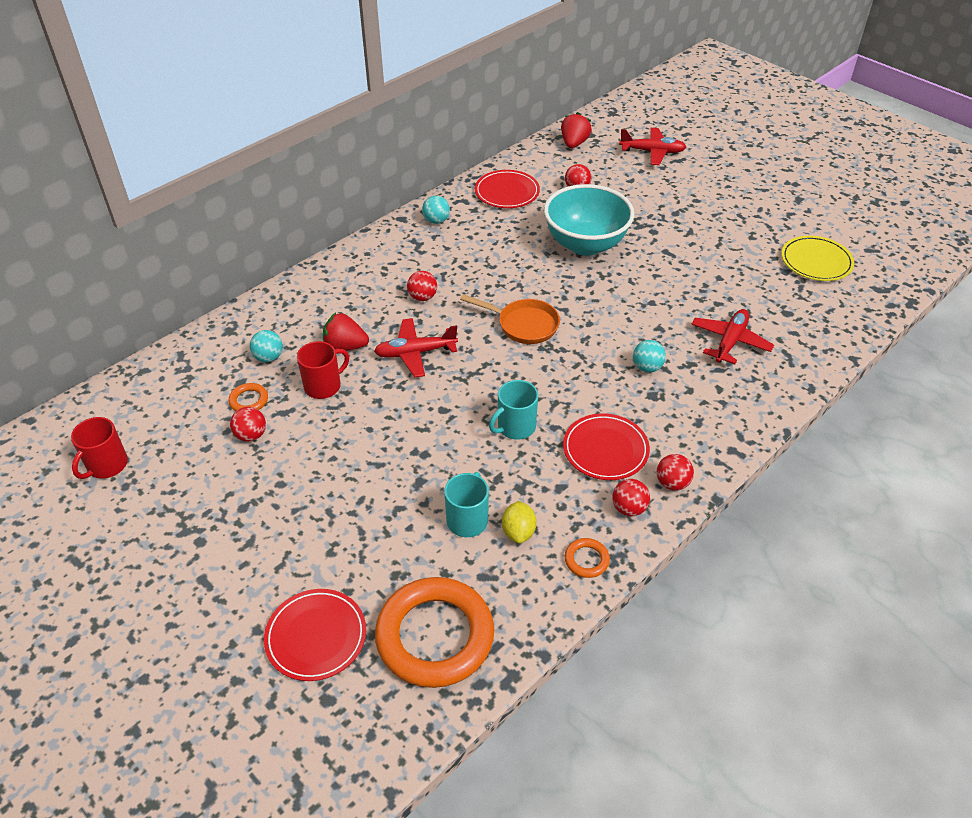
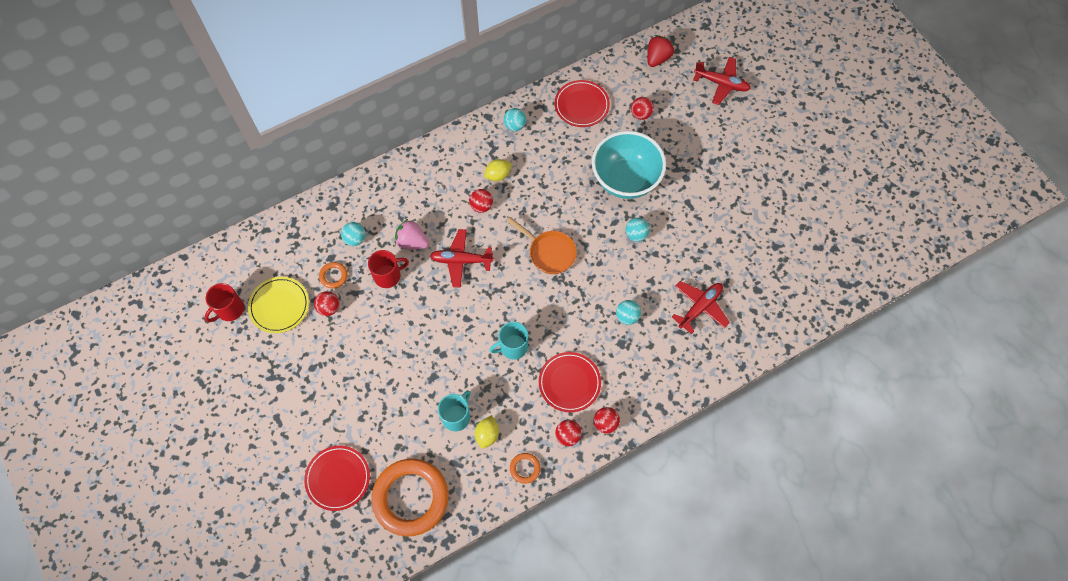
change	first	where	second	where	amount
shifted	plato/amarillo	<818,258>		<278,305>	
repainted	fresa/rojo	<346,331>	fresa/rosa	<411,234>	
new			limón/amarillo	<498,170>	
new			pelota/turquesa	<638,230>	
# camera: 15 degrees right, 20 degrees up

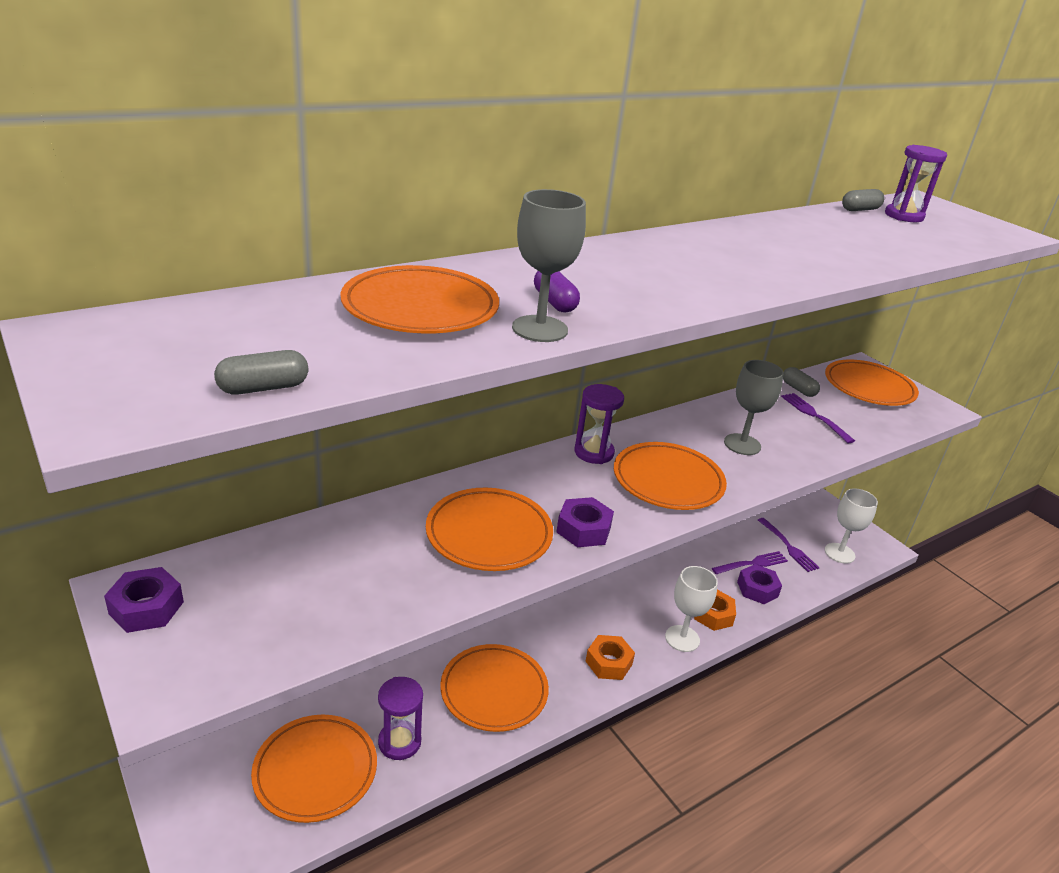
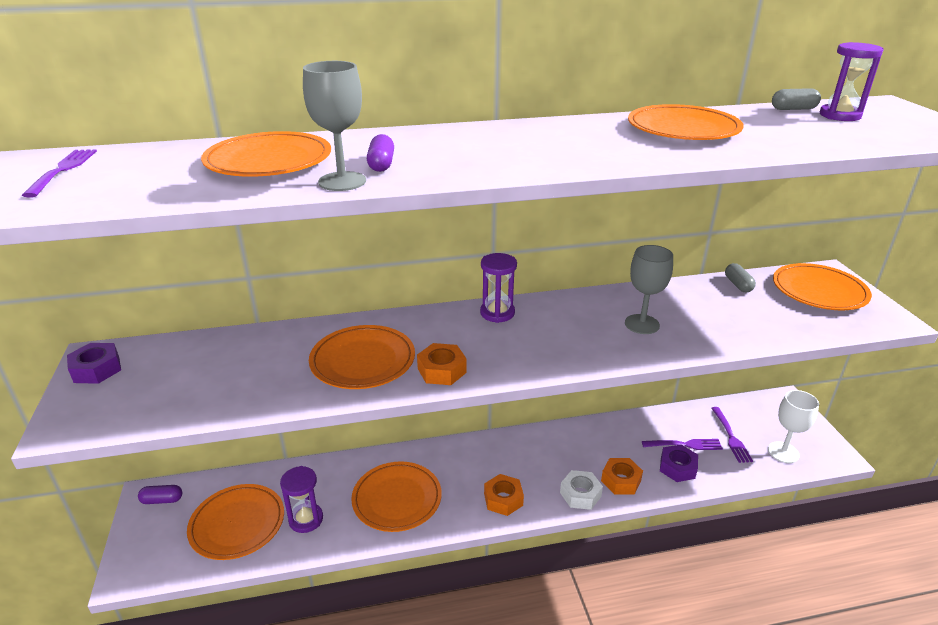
change	first	where	second	where	amount
gone	cápsula/gris	<261,372>			
shifted	tenedor/morado	<818,418>		<59,173>	
shifted	plato/naranja	<670,476>		<686,122>	
repainted	tuerca/morado	<585,522>	tuerca/naranja	<442,364>	
swapped	copa/blanco	<691,609>	tuerca/blanco	<581,490>	
new			cápsula/morado	<160,494>	
# camera: 25 degrees right, 0 degrees up

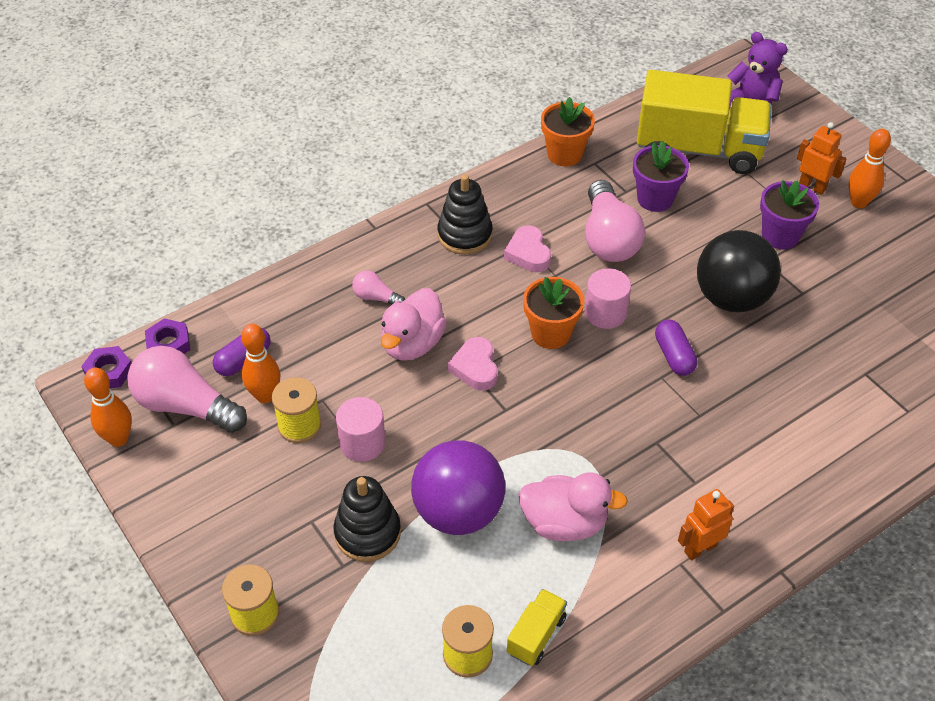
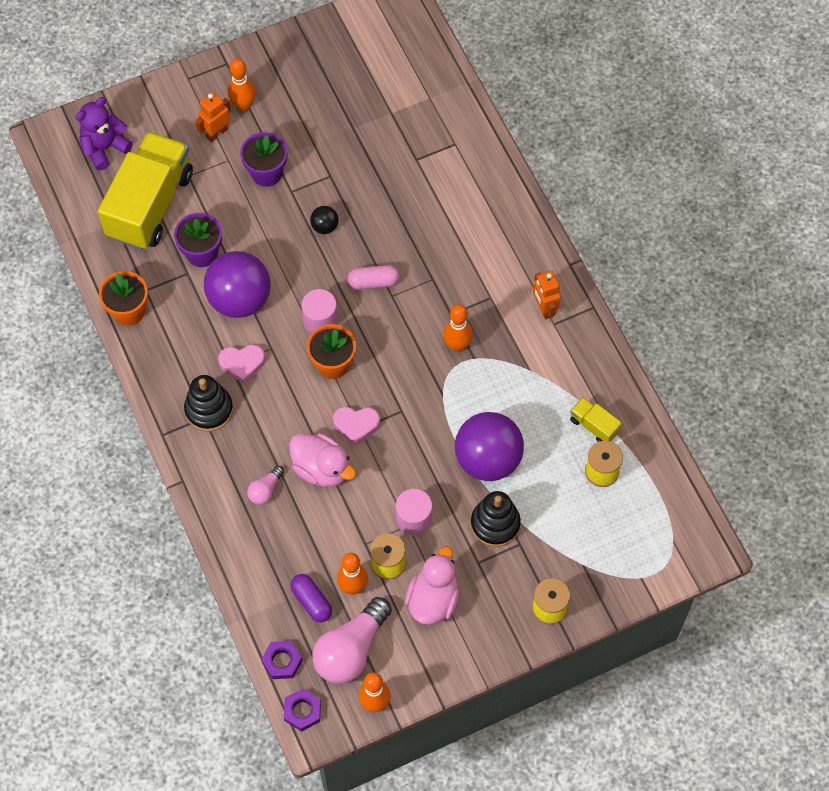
change	first	where	second	where	amount
swapped	bombilla/rosa	<615,221>	pelota/morado	<237,284>	
scaled	pelota/negro	<739,271>		<324,220>	x0.44
repainted	cápsula/morado	<676,347>	cápsula/rosa	<373,277>	
shifted	pato/rosa	<573,506>		<432,585>	
new			bolo/naranja	<458,328>	
# camera: 80 degrees left, 15 degrees up

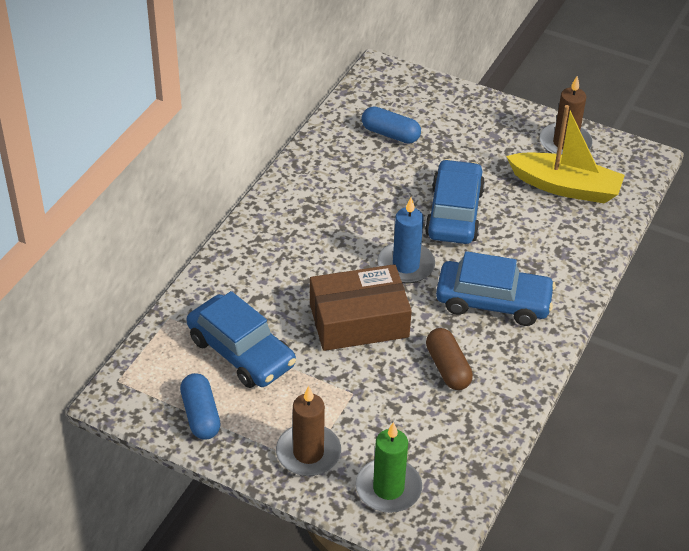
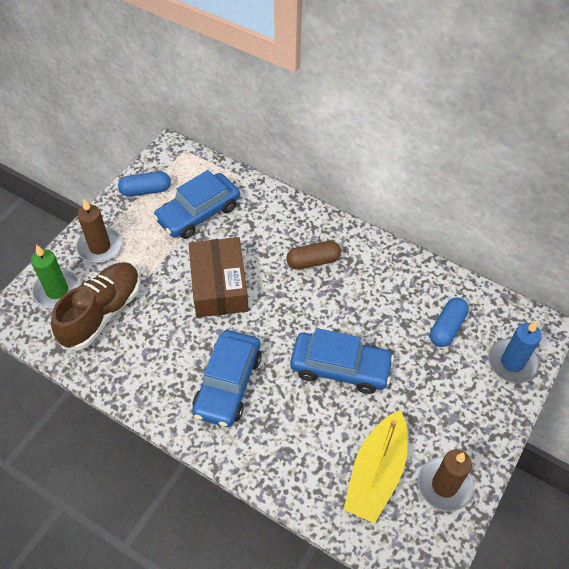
change	first	where	second	where	amount
shifted	vela/azul	<406,240>		<515,352>	
shifted	cápsula/marrón	<449,359>		<313,255>	
new			zapato/marrón	<95,306>	
# camera: 95 degrees right, 10 degrees up

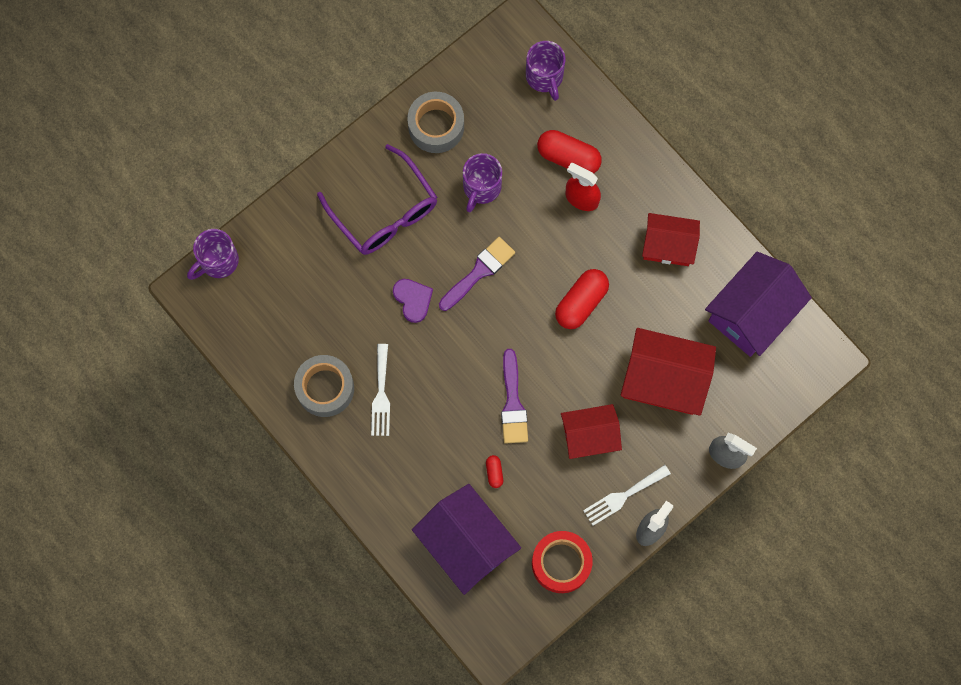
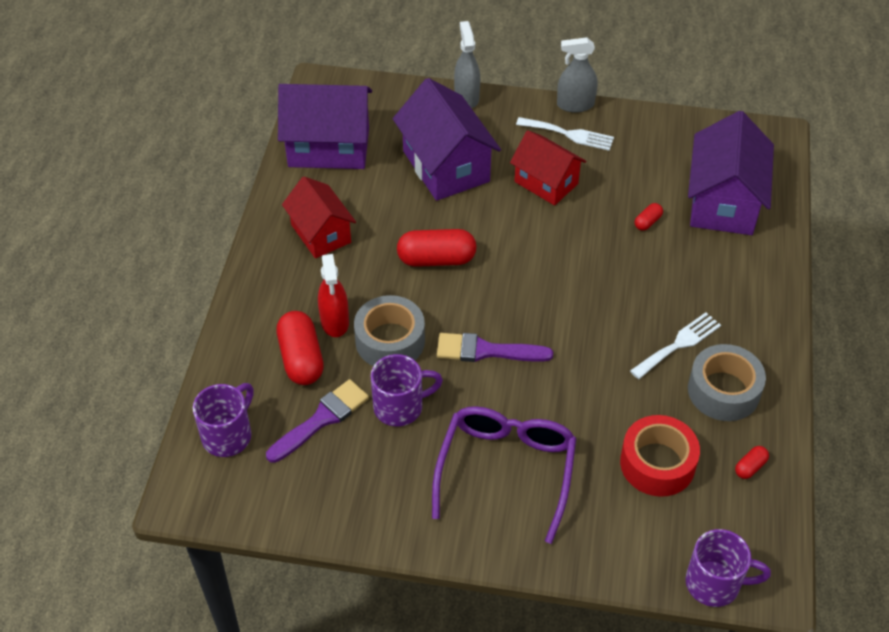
change	first	where	second	where	amount
shifted	cinta adhesiva/gris	<435,122>		<389,330>	
gone	corazón/morado	<413,301>			
repainted	casa/rojo	<668,372>	casa/morado	<447,139>	
shifted	pincel/morado	<514,396>		<317,421>	
shifted	cinta adhesiva/rojo	<562,562>		<660,456>	
new			cápsula/rojo	<752,462>	
# camera: 130 degrees left, 25 degrees down

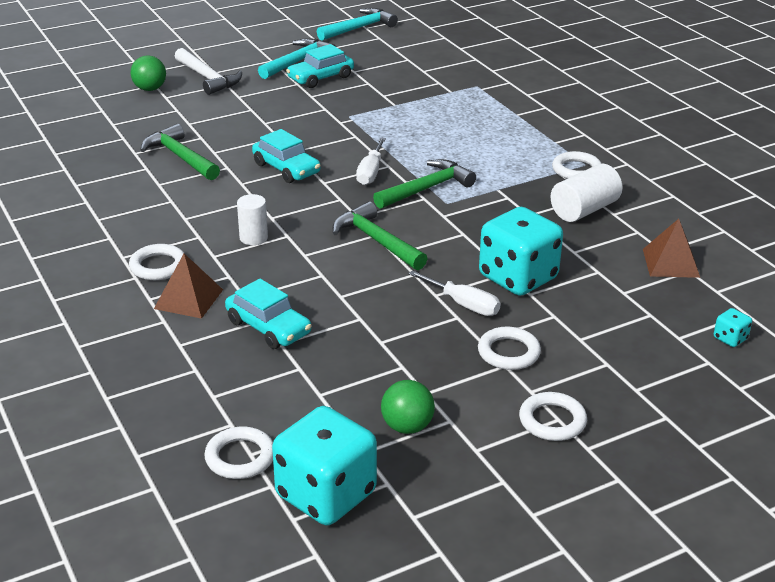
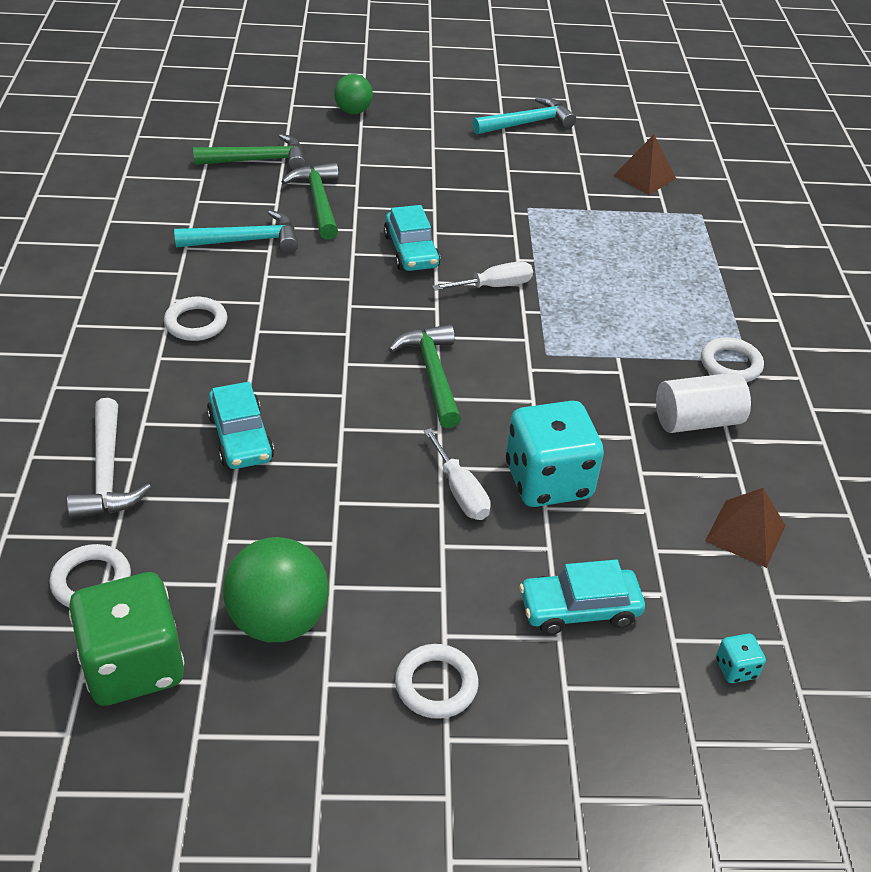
change	first	where	second	where	amount
shifted	martillo/turquesa	<357,24>		<236,231>	
shifted	coche/turquesa	<320,66>		<582,597>	
shifted	martillo/blanco	<208,71>		<109,458>	
rotated	destornillador/blanco	<371,161>		<482,276>	150 degrees counterclockwise
shifted	martillo/verde	<424,184>		<249,152>	
gone	cilindro/blanco	<252,219>			
shifted	pirámide/marrón	<188,286>		<644,165>	
gone	anillo/blanco	<509,348>			
scaled	pelota/verde	<408,407>		<276,589>	x1.62
repainted	dado/turquesa	<324,465>	dado/verde	<126,639>	
# camera: 25 degrees right, 10 degrees up

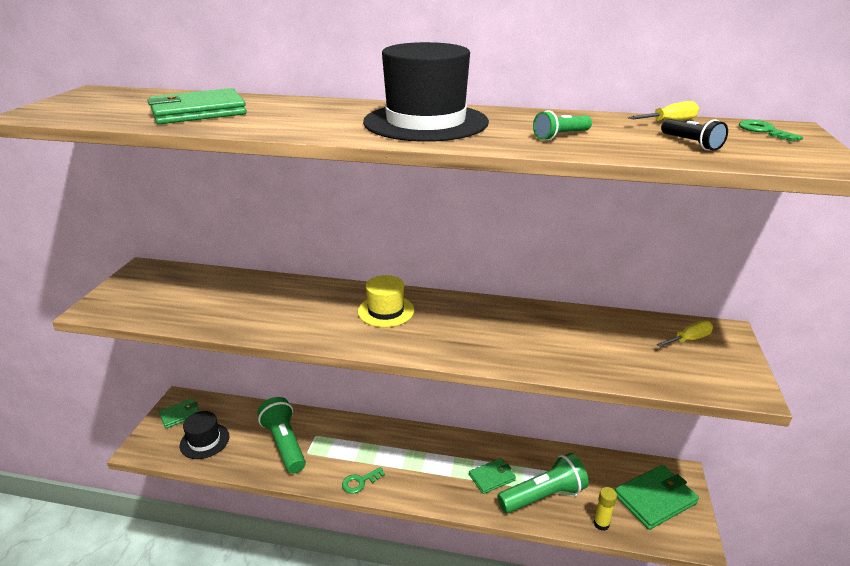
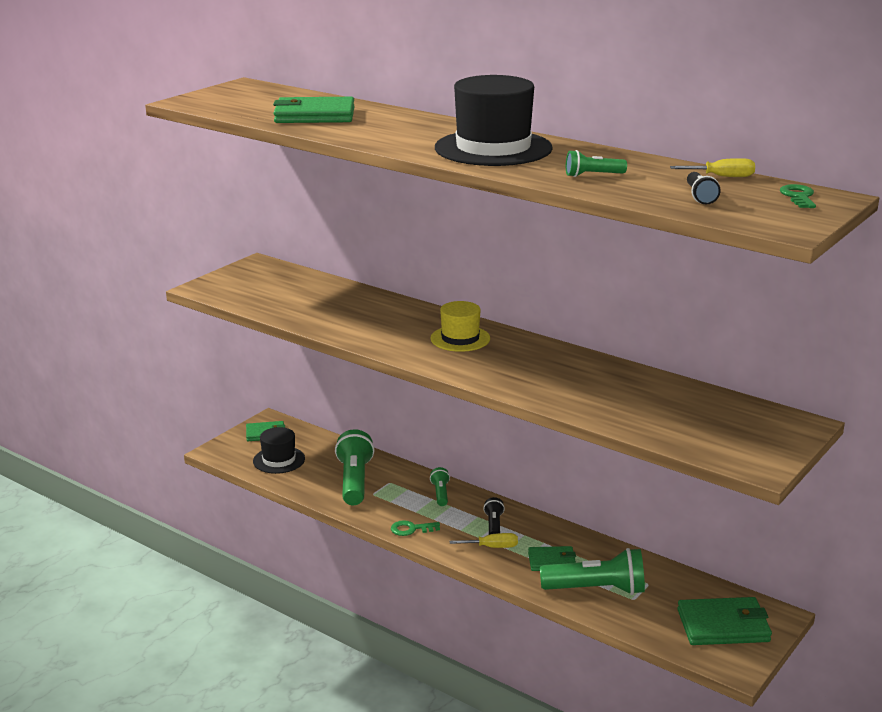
change	first	where	second	where	amount
shifted	destornillador/amarillo	<685,334>		<484,540>	
gone	barra de pegamento/amarillo	<605,509>			
new			lámpara de mano/verde	<440,486>	
new			lámpara de mano/negro	<494,516>	
# camera: 25 degrees right, 5 degrees down

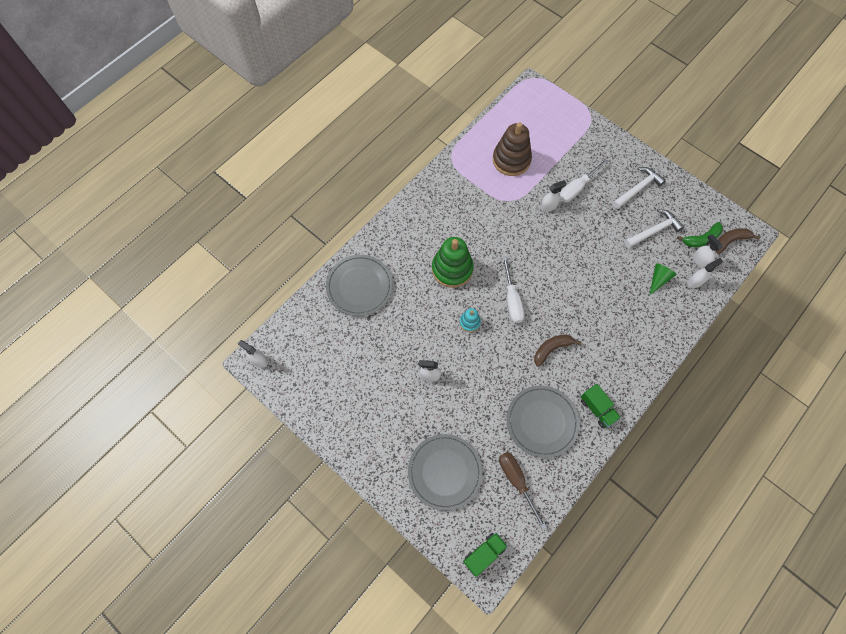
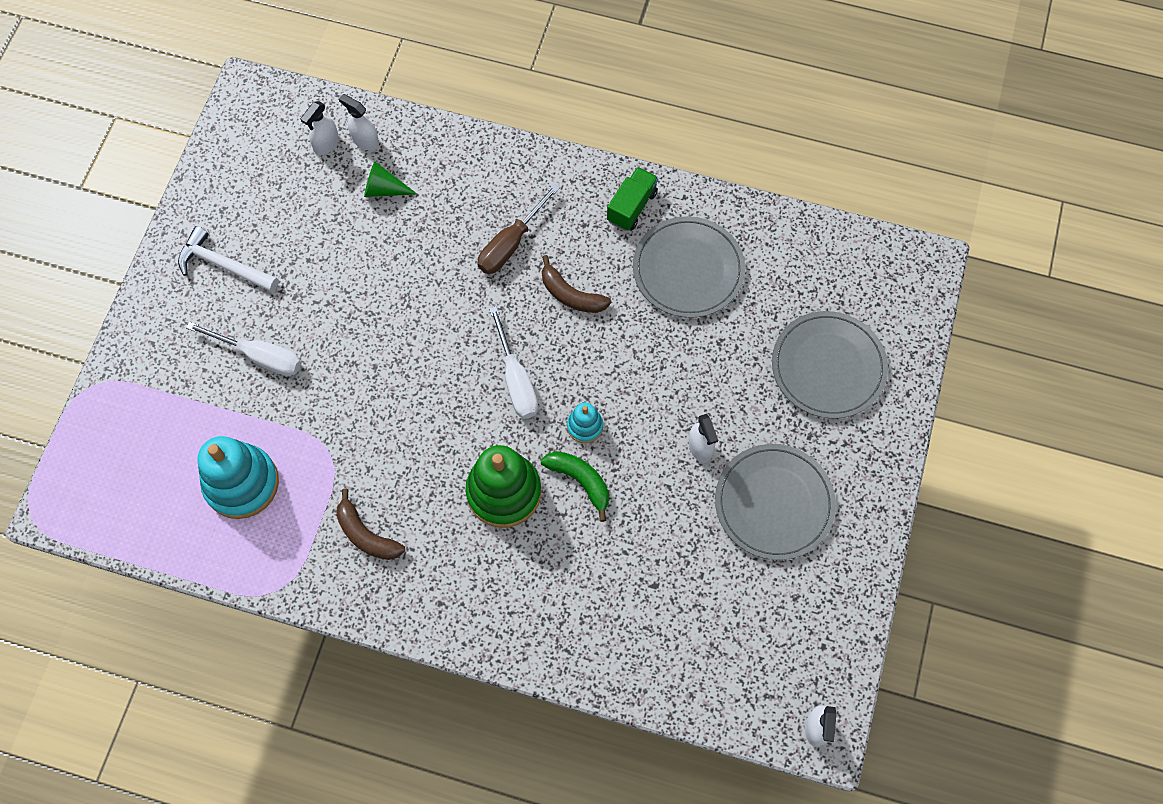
change	first	where	second	where	amount
repainted	juguete apilable/marrón	<512,149>	juguete apilable/turquesa	<238,477>	
gone	pulverizador/blanco	<554,196>			
gone	martillo/blanco	<654,228>			
shifted	plátano/verde	<700,234>		<575,486>	
shifted	plátano/marrón	<738,241>		<370,524>	
shifted	plato/gris	<359,285>		<775,502>	
rotated	destornillador/blanco	<513,289>		<513,362>	105 degrees clockwise
shifted	destornillador/marrón	<523,491>		<518,229>	
gone	camión/verde	<485,555>			
# camera: 115 degrees left, 0 degrees up

